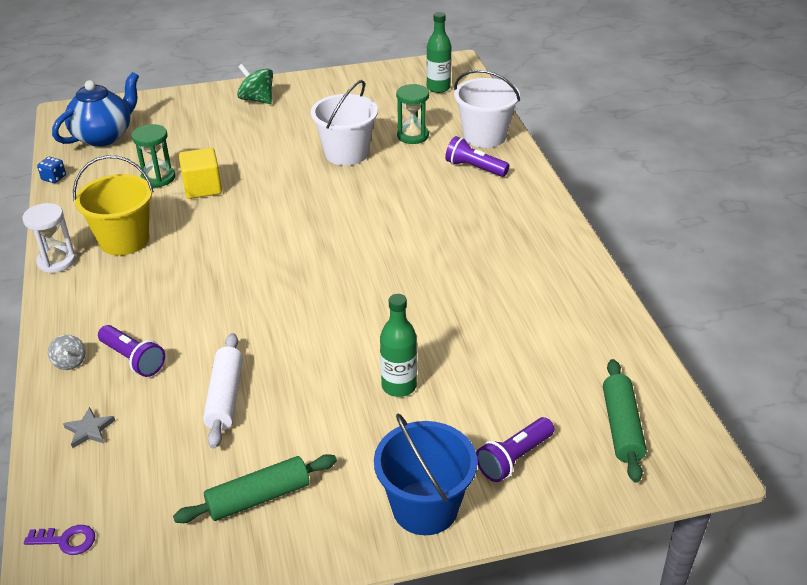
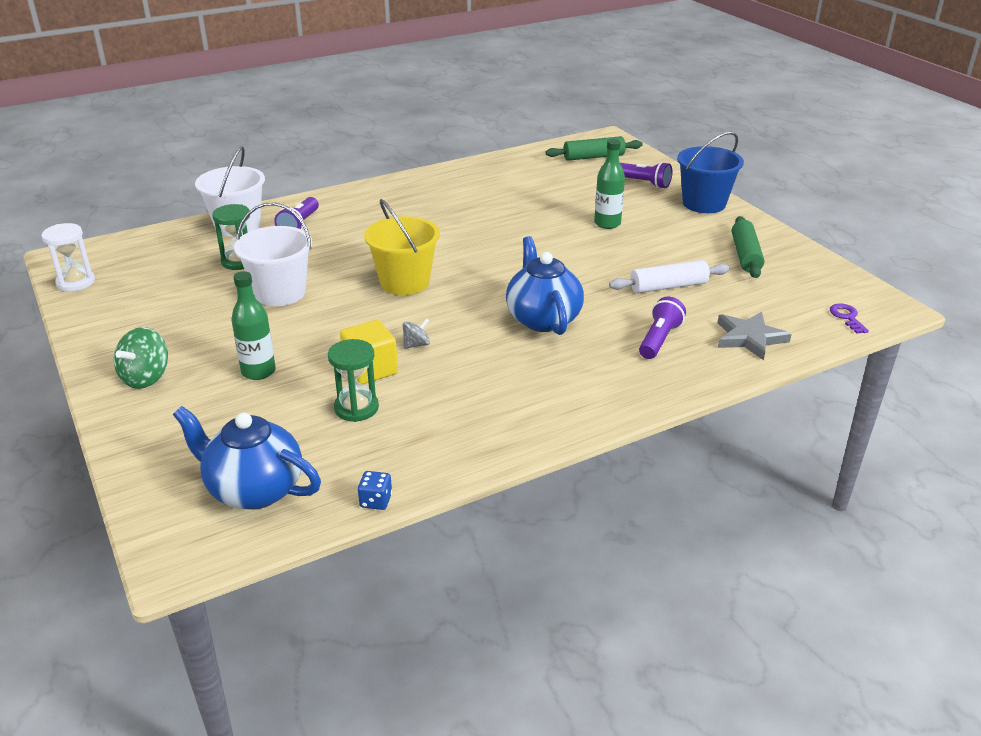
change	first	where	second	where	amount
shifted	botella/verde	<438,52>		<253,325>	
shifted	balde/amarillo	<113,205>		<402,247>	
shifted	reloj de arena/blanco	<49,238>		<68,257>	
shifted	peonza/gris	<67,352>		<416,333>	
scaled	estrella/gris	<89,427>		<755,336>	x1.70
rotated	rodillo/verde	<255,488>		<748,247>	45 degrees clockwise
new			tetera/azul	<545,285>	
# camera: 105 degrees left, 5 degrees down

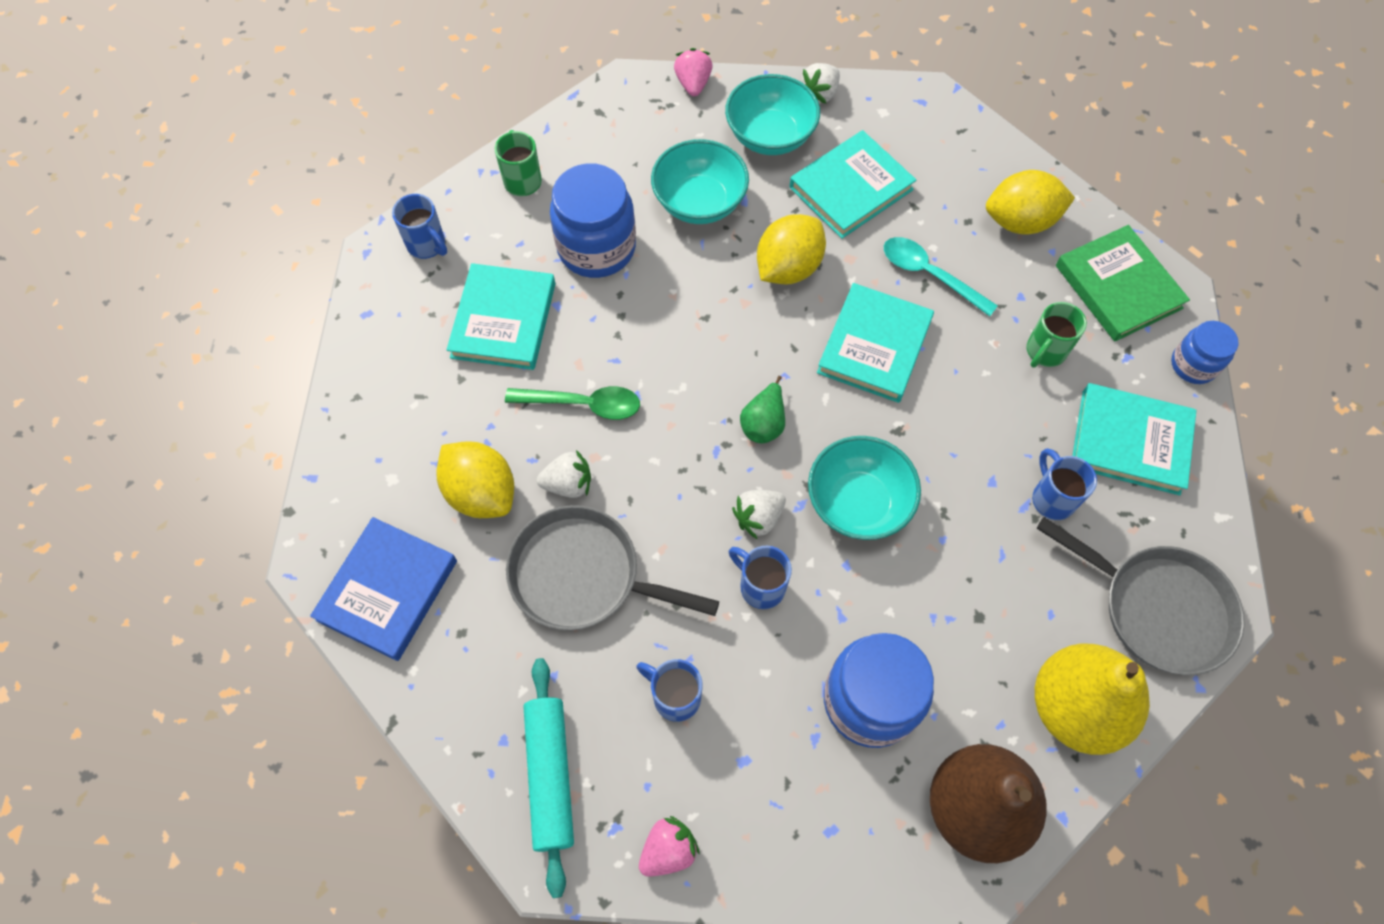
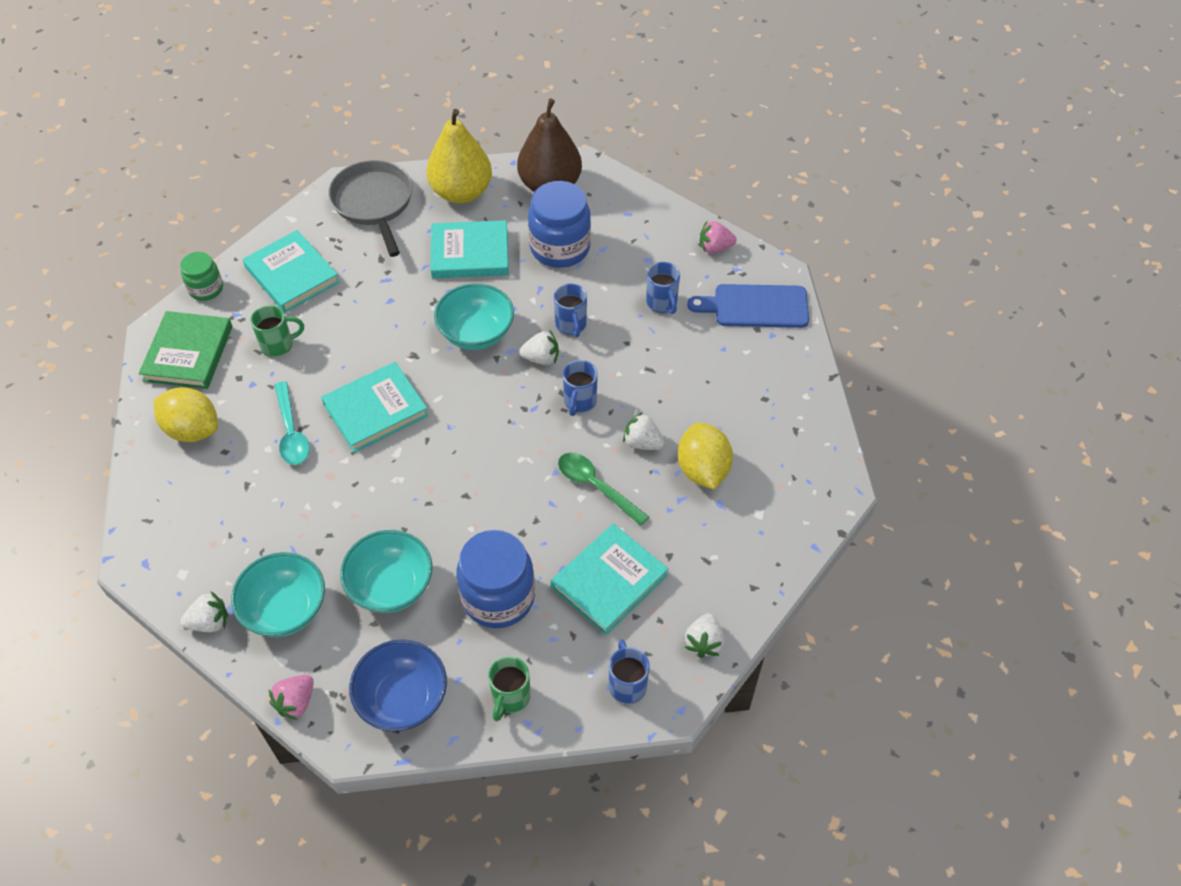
change	first	where	second	where	amount
shifted	libro/turquesa	<852,184>		<469,249>	
gone	limón/amarillo	<791,249>			
repainted	tarro/azul	<1205,352>	tarro/verde	<201,276>	
gone	pera/verde	<762,409>			
shifted	taza/azul	<1064,484>		<580,388>	
gone	sartén/gris	<612,567>			
gone	libro/azul	<383,589>			
swapped	rodillo/turquesa	<548,778>	tabla de cortar/azul	<748,306>	
new			fresa/blanco	<704,635>	
new			cuenco/azul	<398,685>	
# camera: 145 degrees left, 10 degrees down

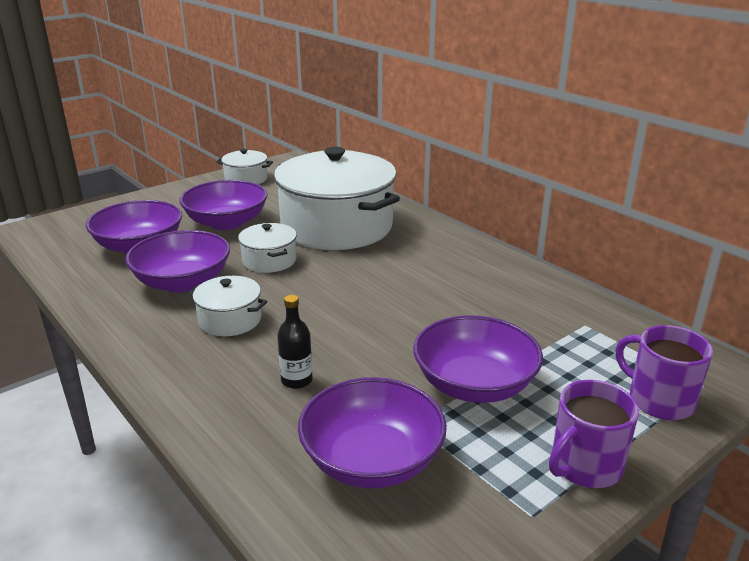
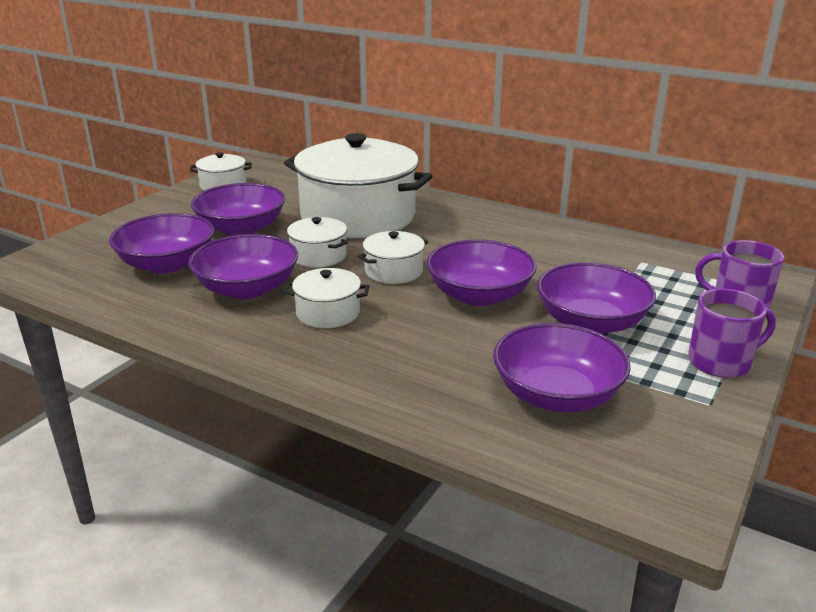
change	first	where	second	where	amount
gone	botella/negro	<295,342>			
rotated	taza/morado	<594,434>		<732,333>	135 degrees counterclockwise
new			olla/blanco	<393,257>	
new			cuenco/morado	<481,272>	
# camera: 20 degrees left, 0 degrees up

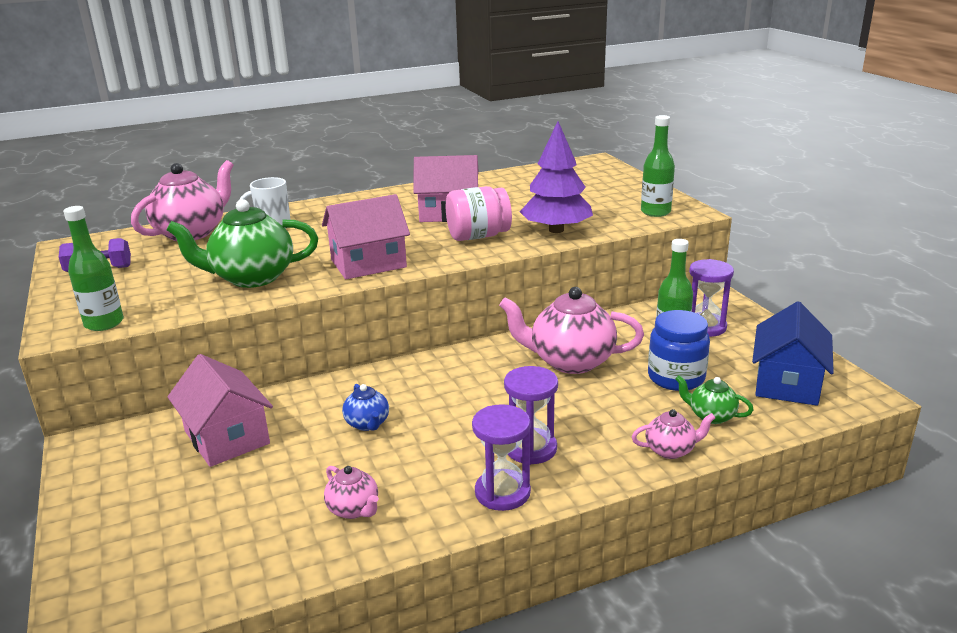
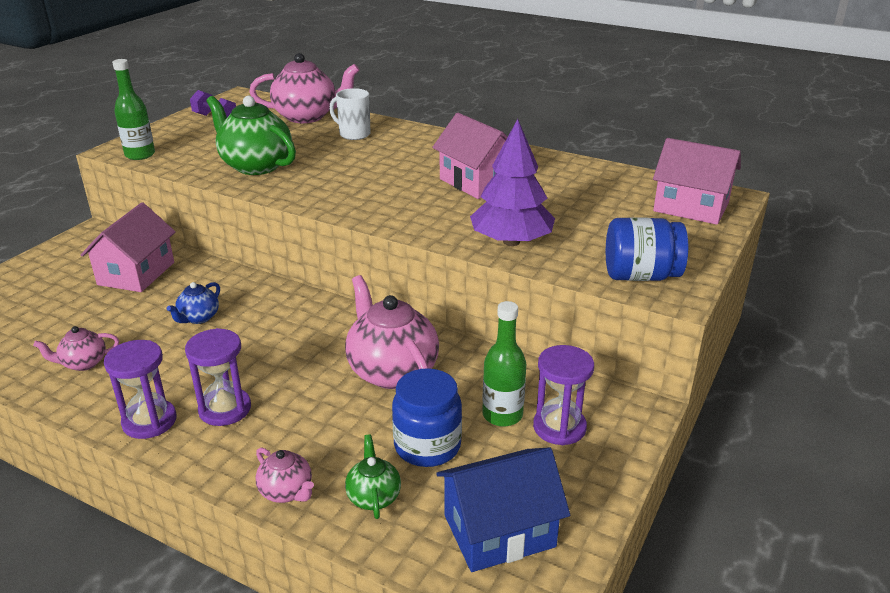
change	first	where	second	where	amount
swapped	botella/verde	<658,166>	tarro/azul	<647,249>	
gone	tarro/rosa	<479,213>			
shifted	casa/rosa	<366,236>		<697,181>	
rotated	tetera/rosa	<351,492>		<76,348>	60 degrees clockwise
# camera: 50 degrees right, 5 degrees up

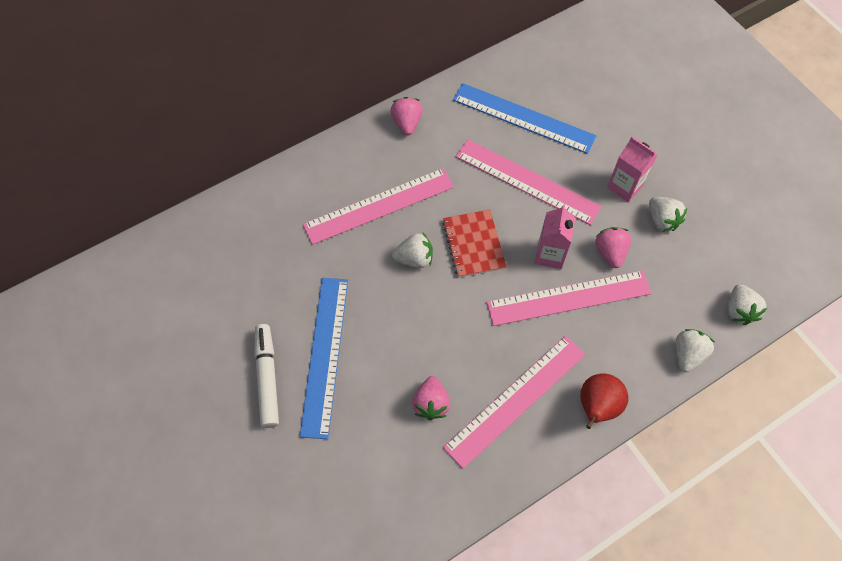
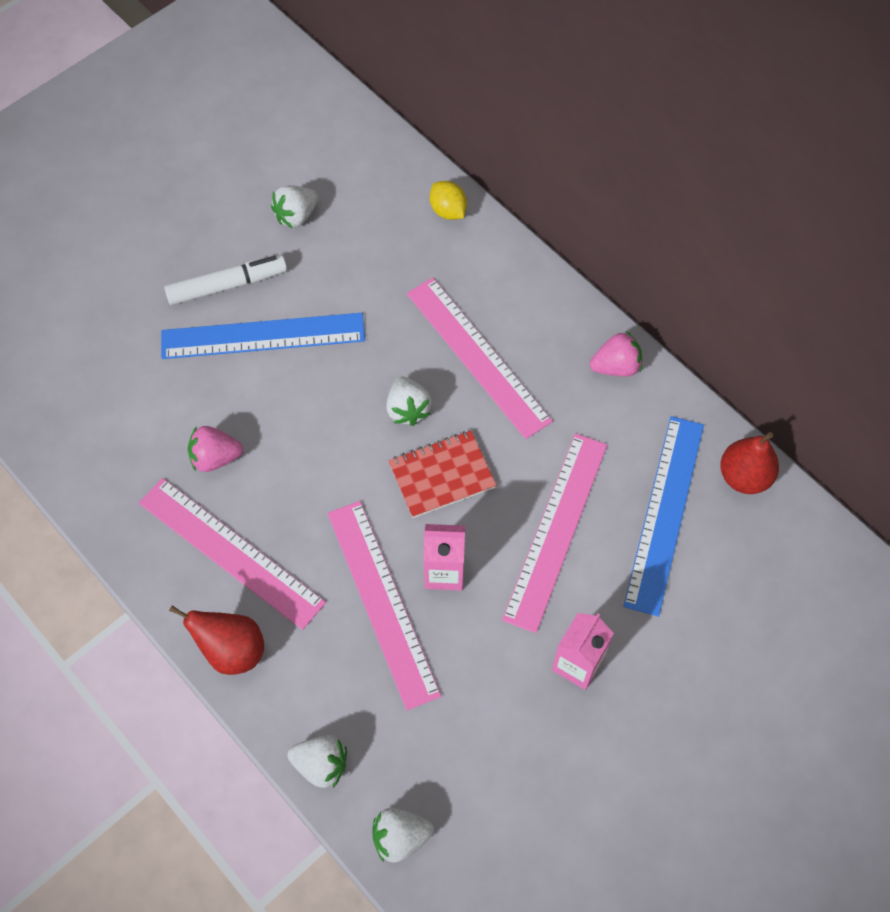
change	first	where	second	where	amount
shifted	fresa/blanco	<668,214>		<295,206>	
gone	fresa/rosa	<613,247>			
new			limón/amarillo	<448,200>	
new			pera/rojo	<749,463>	
# camera: 80 degrees right, 0 degrees up

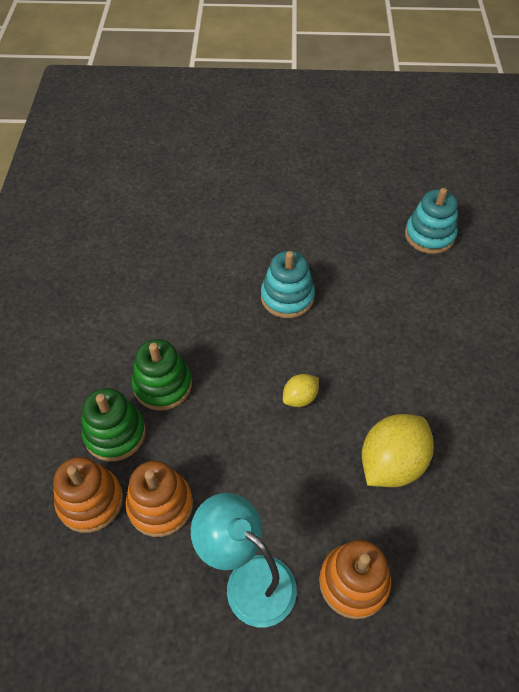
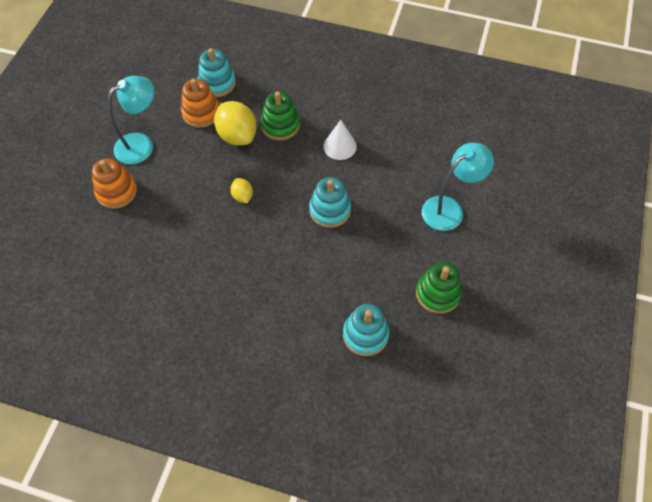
change	first	where	second	where	amount
shifted	juguete apilable/verde	<113,424>		<439,288>	
shifted	limón/amarillo	<398,450>		<235,123>	
repainted	juguete apilable/naranja	<88,495>	juguete apilable/turquesa	<217,72>	
new			cono/blanco	<340,140>	
new			lámpara/turquesa	<458,187>	
# camera: 105 degrees right, 5 degrees up

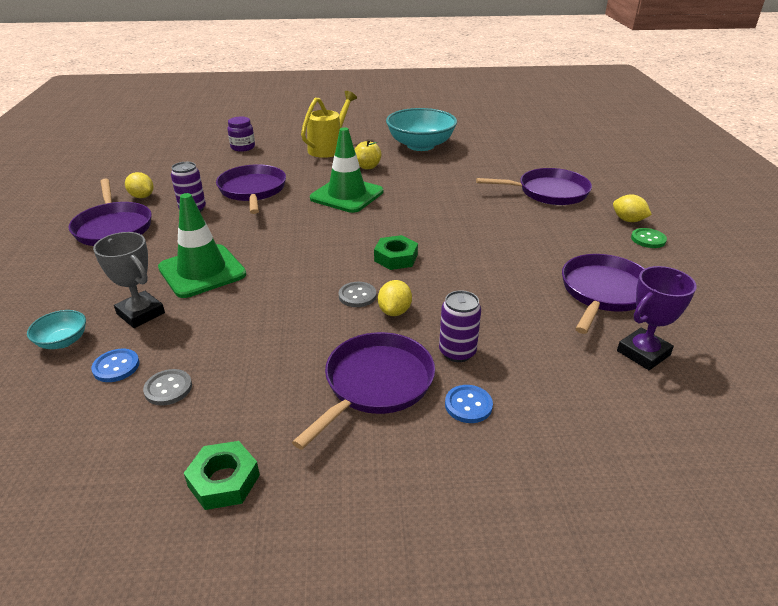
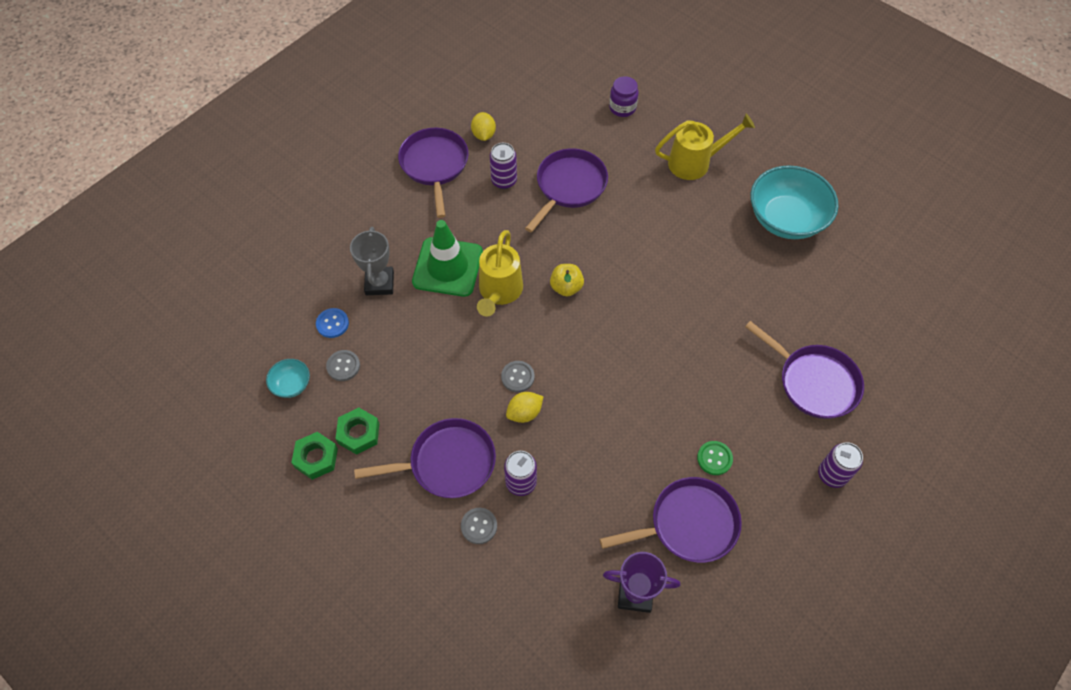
change	first	where	second	where	amount
gone	cono de tráfico/verde	<346,170>			
shifted	manzana/amarillo	<367,154>		<567,280>	
rotated	sartén/morado	<110,212>		<433,173>	150 degrees clockwise
swapped	limón/amarillo	<632,208>	lata/morado	<840,465>	
shifted	botón/verde	<649,238>		<715,458>	
shifted	tuerca/verde	<396,252>		<357,431>	
shifted	cuenco/turquesa	<56,329>		<288,378>	
repainted	botón/azul	<469,404>	botón/gris	<479,526>	
new			regadera/amarillo	<500,273>	
# camera: 45 degrees right, 25 degrees up

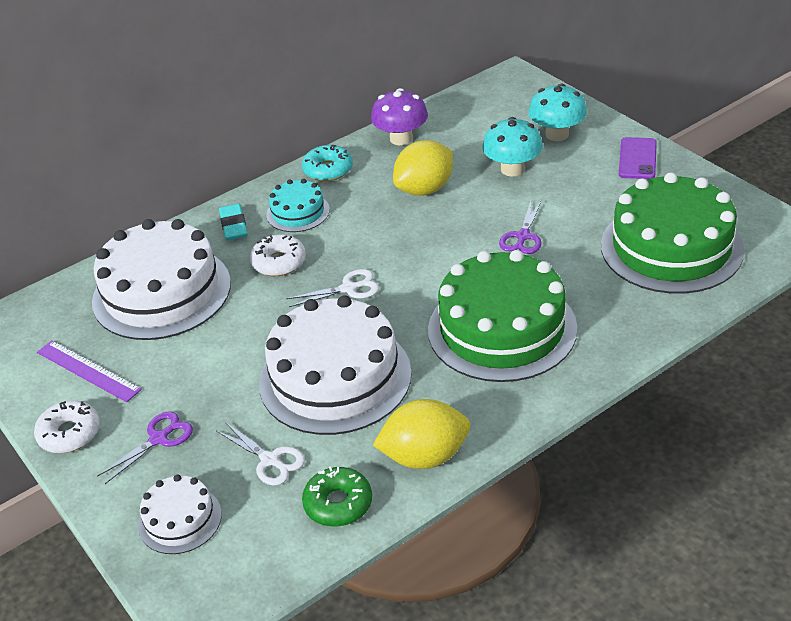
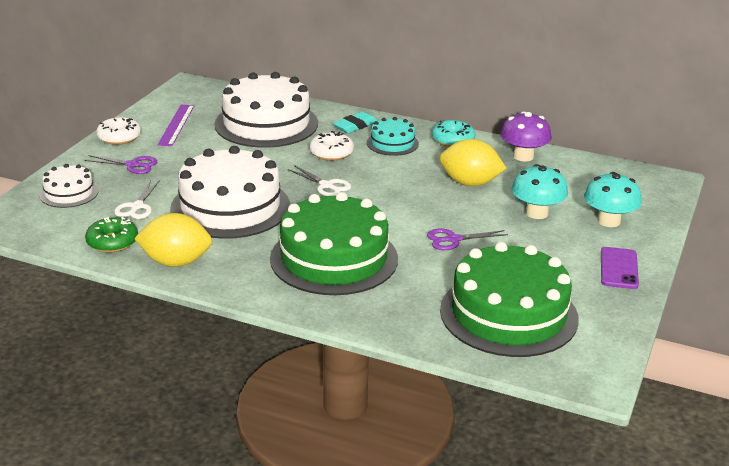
change	first	where	second	where	amount
rotated	móvil/morado	<638,158>		<620,268>	60 degrees counterclockwise
rotated	limón/amarillo	<421,434>		<173,240>	45 degrees counterclockwise
# camera: 55 degrees right, 10 degrees down

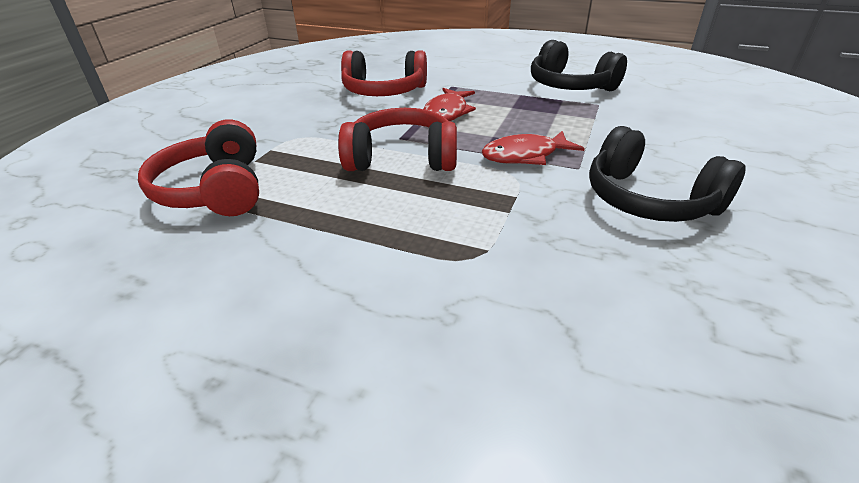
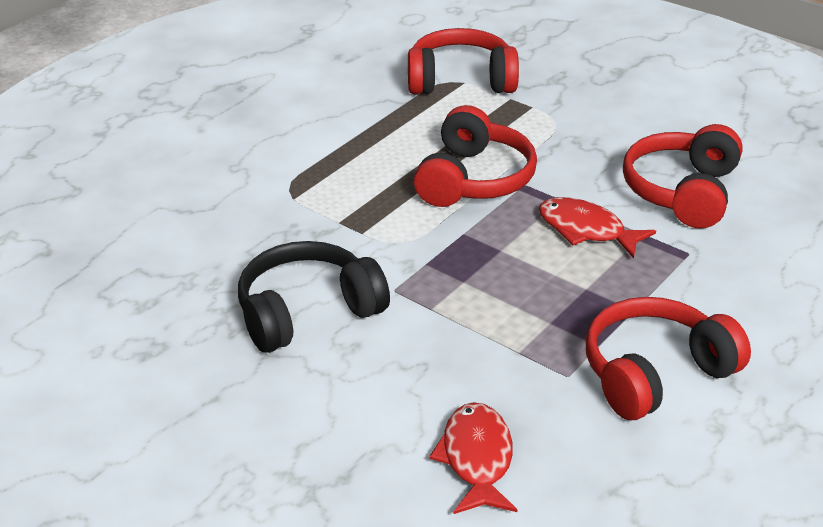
change	first	where	second	where	amount
repainted	auriculares/negro	<579,65>	auriculares/rojo	<668,358>	
shifted	pez/rojo	<533,148>		<473,458>	
# camera: 105 degrees right, 0 degrees up

